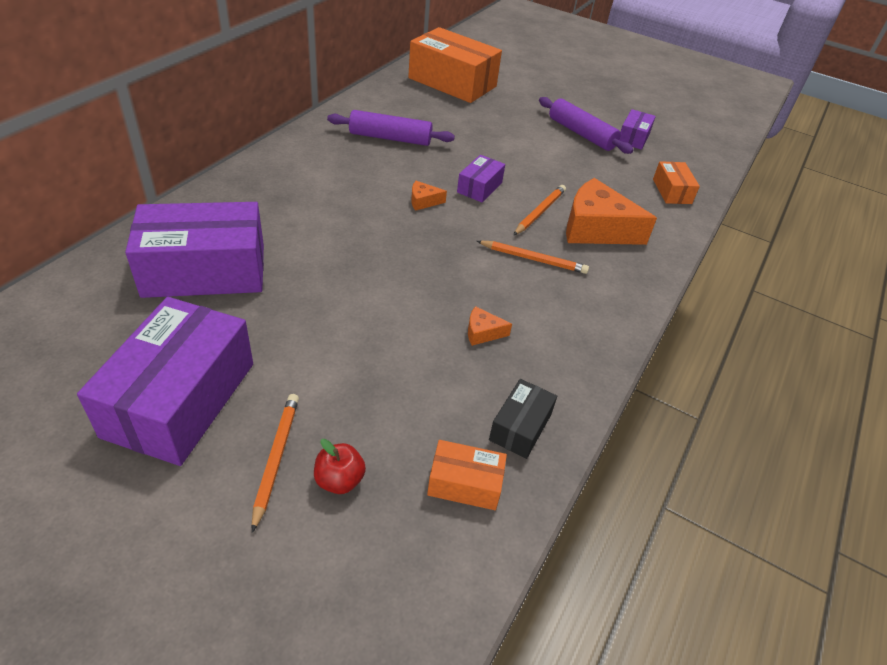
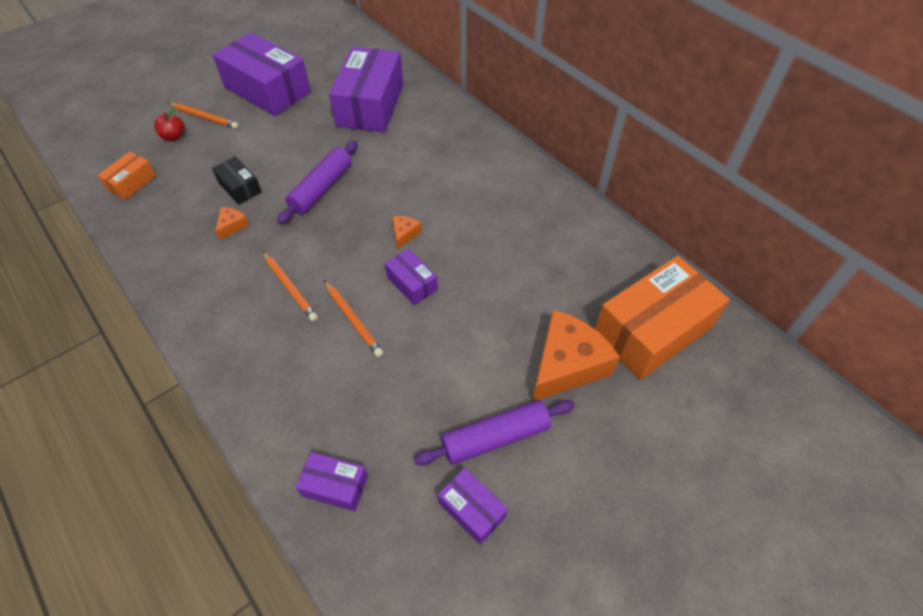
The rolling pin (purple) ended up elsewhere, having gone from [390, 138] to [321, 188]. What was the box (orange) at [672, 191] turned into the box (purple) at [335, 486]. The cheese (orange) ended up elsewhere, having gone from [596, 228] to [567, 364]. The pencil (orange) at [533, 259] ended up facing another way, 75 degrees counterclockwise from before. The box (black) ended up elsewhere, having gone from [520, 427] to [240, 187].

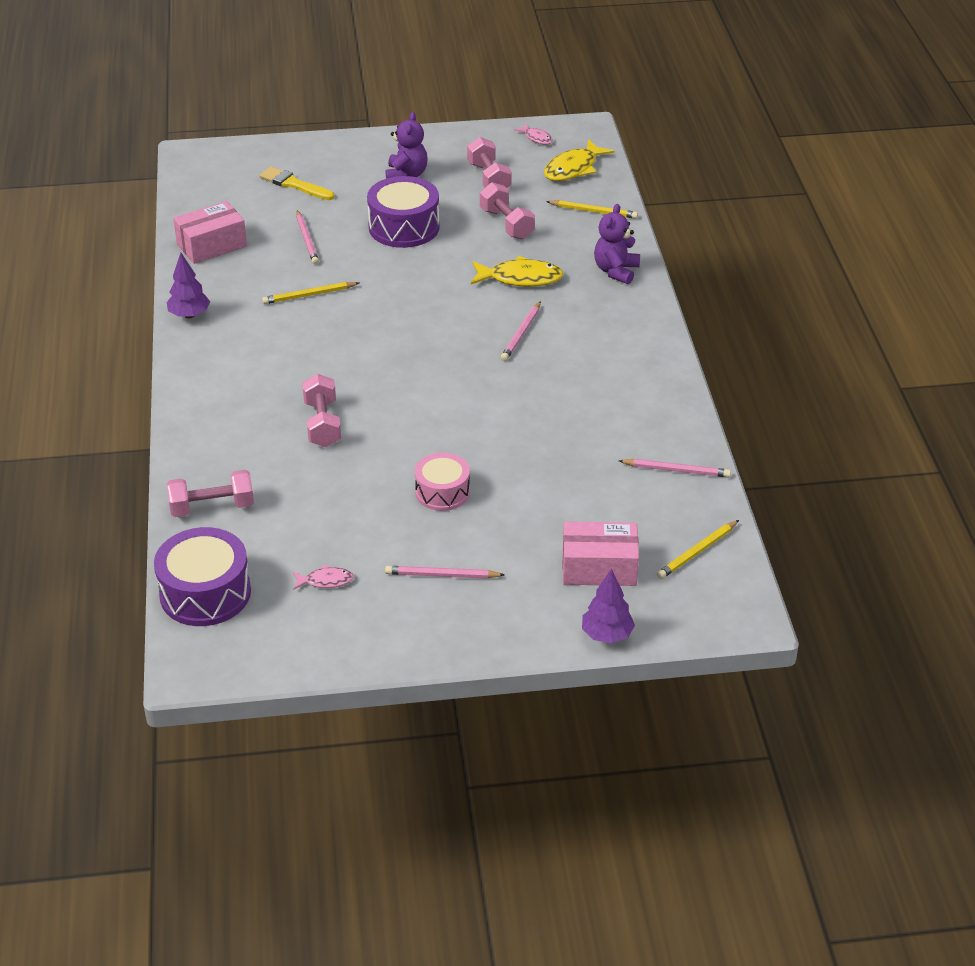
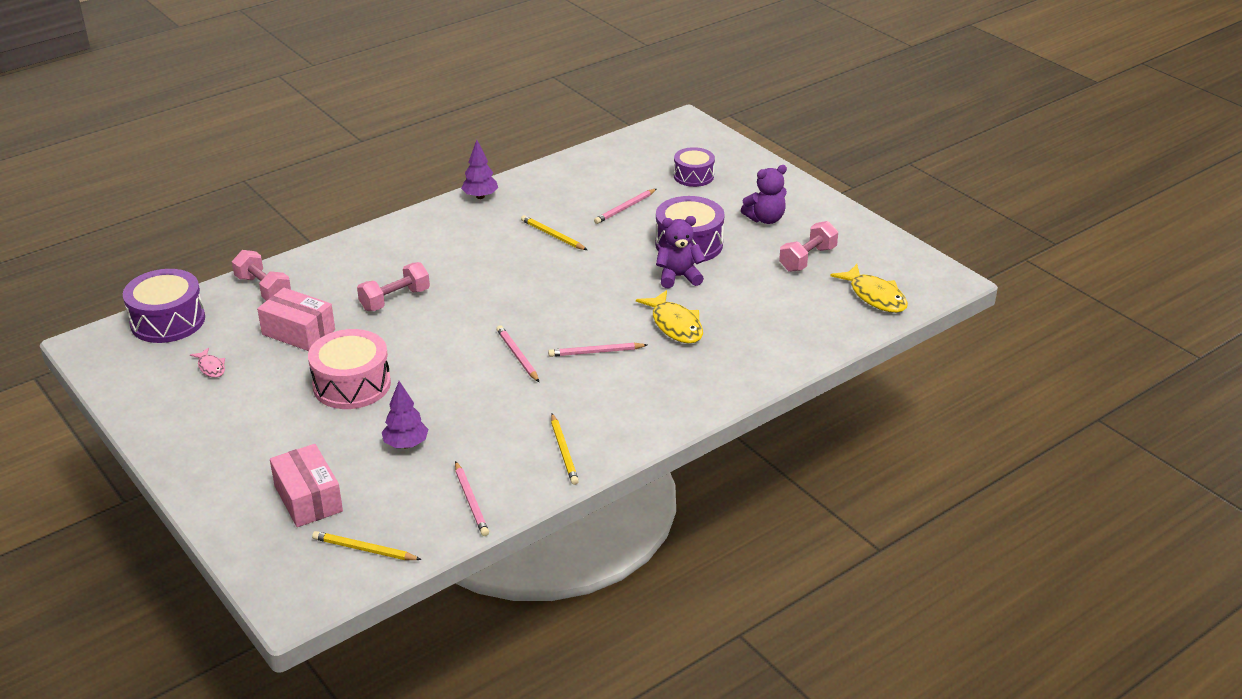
The second view lost the fish (pink) at [536, 138]. The fish (yellow) at [573, 169] ended up facing another way, 135 degrees counterclockwise from before. Where the brush (yellow) stood at [294, 184], the drum (purple) came to stand at [693, 176]. The second view lost the dumbbell (pink) at [506, 224]. The pencil (yellow) ended up elsewhere, having gone from [593, 211] to [563, 451]. The box (pink) ended up elsewhere, having gone from [212, 245] to [298, 332]. The teddy bear (purple) ended up elsewhere, having gone from [616, 271] to [678, 277]. The size of the drum (pink) at [442, 492] changed by a factor of 1.56. The pencil (pink) ended up elsewhere, having gone from [442, 575] to [517, 356]. The tree (purple) ended up elsewhere, having gone from [607, 635] to [406, 444].

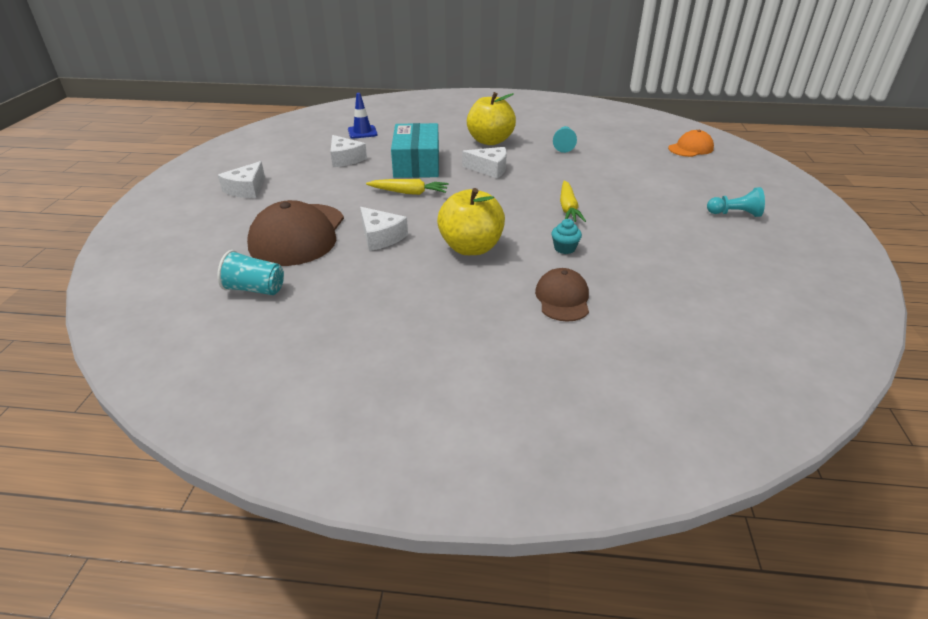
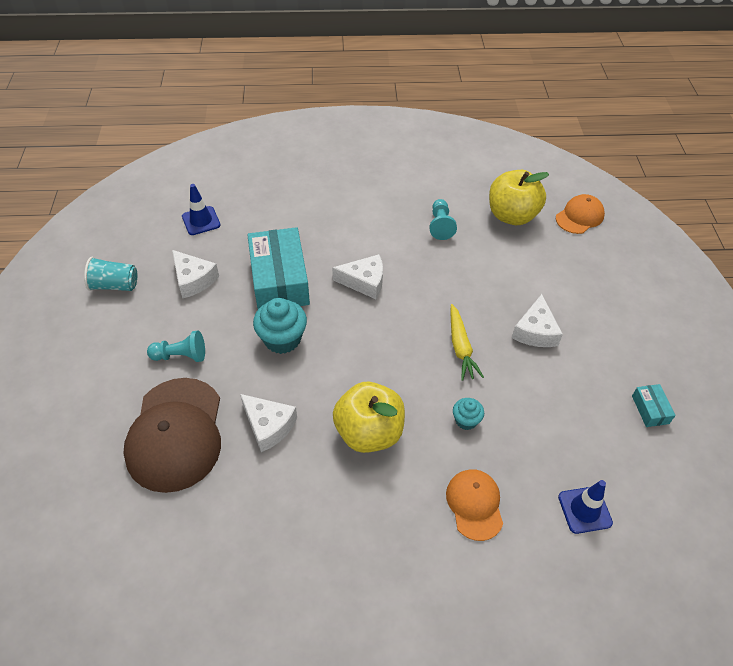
The apple (yellow) ended up elsewhere, having gone from [490, 141] to [512, 216]. The cheese (white) ended up elsewhere, having gone from [246, 189] to [535, 331]. Where the carrot (yellow) stood at [409, 193], the cupcake (turquoise) came to stand at [282, 339]. The pawn (turquoise) ended up elsewhere, having gone from [734, 214] to [181, 356]. The cup (turquoise) ended up elsewhere, having gone from [255, 289] to [115, 285]. What was the cap (brown) at [562, 298] turned into the cap (orange) at [474, 504]. The second view gained the box (turquoise) at [650, 409]. The second view gained the traffic cone (blue) at [584, 510].

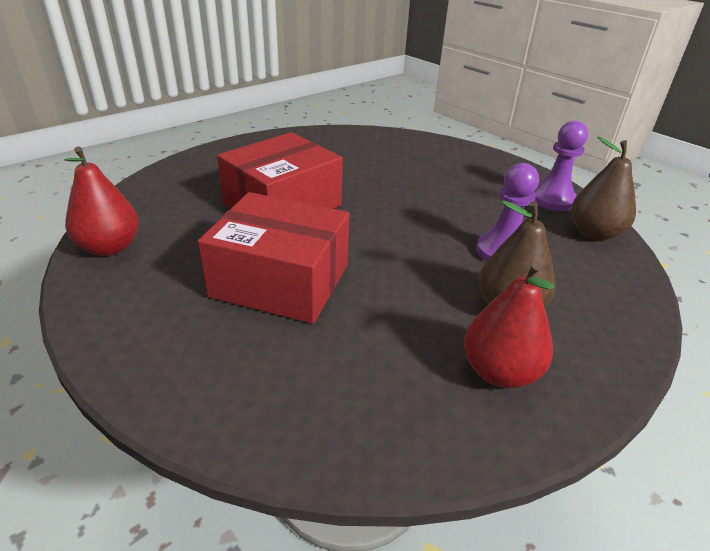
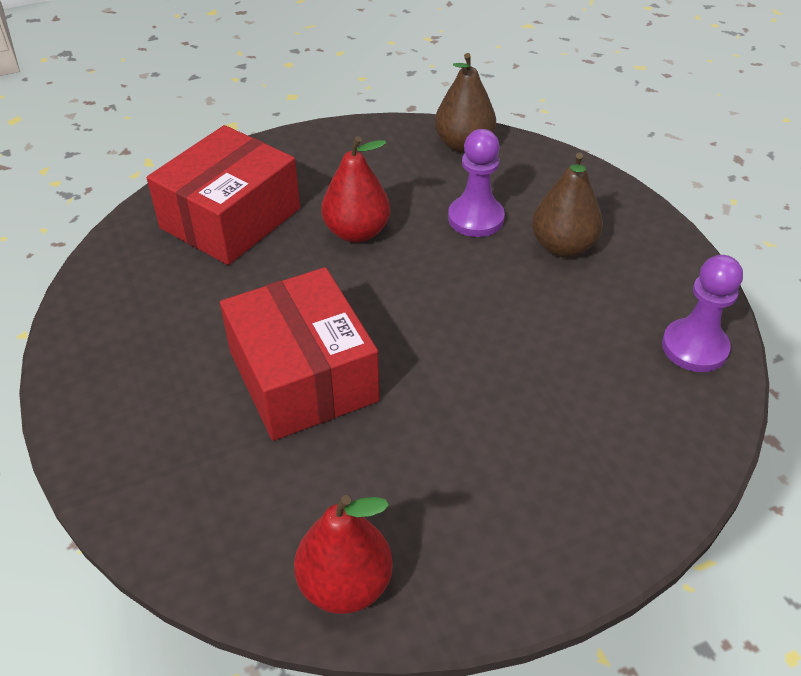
The pawn (purple) ended up elsewhere, having gone from [552, 200] to [694, 347]. The box (red) ended up elsewhere, having gone from [280, 280] to [230, 218]. The pear (red) ended up elsewhere, having gone from [499, 372] to [356, 232].

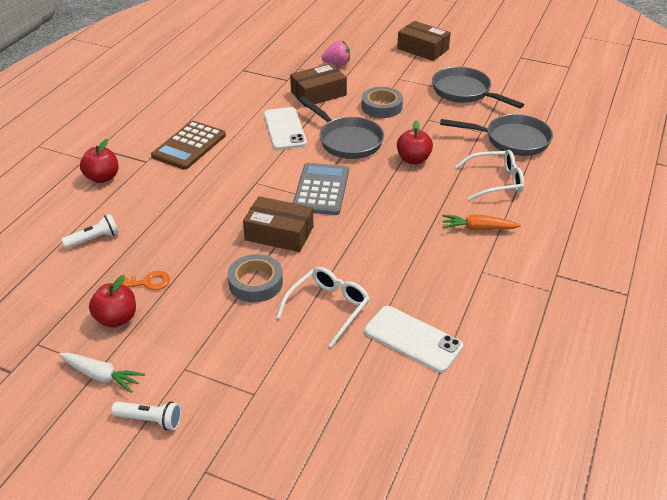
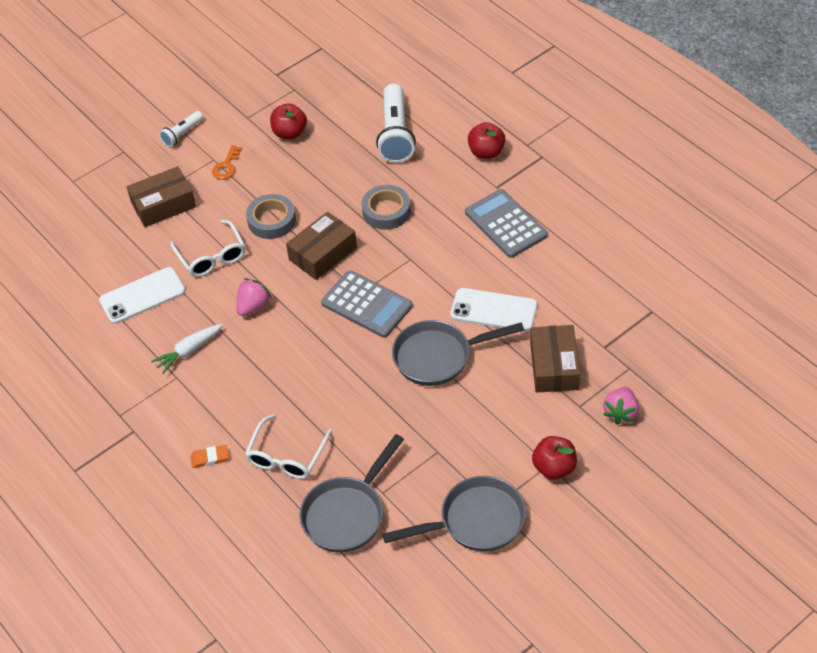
The box (brown) ended up elsewhere, having gone from [423, 49] to [163, 205]. The tape (grey) ended up elsewhere, having gone from [381, 106] to [386, 211]. The apple (red) ended up elsewhere, having gone from [413, 159] to [554, 468]. What was the calculator (brown) at [189, 146] turned into the calculator (grey) at [505, 224]. The size of the flashlight (white) at [94, 239] changed by a factor of 1.91. The second view lost the carrot (orange) at [477, 228]. The key (orange) ended up elsewhere, having gone from [147, 282] to [226, 166]. The carrot (white) ended up elsewhere, having gone from [101, 376] to [188, 351]. The second view gained the strawberry (pink) at [253, 306]. The second view gained the eraser (orange) at [210, 458].

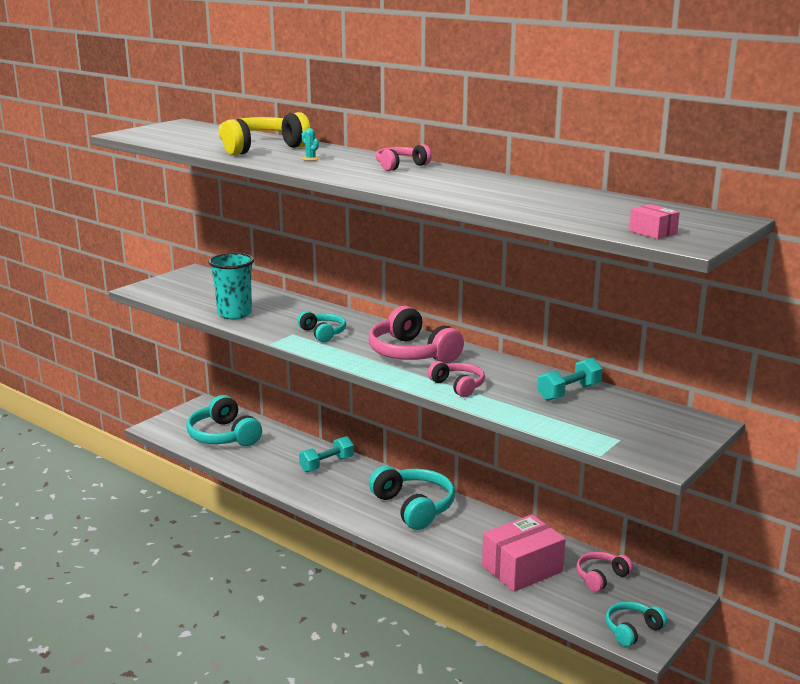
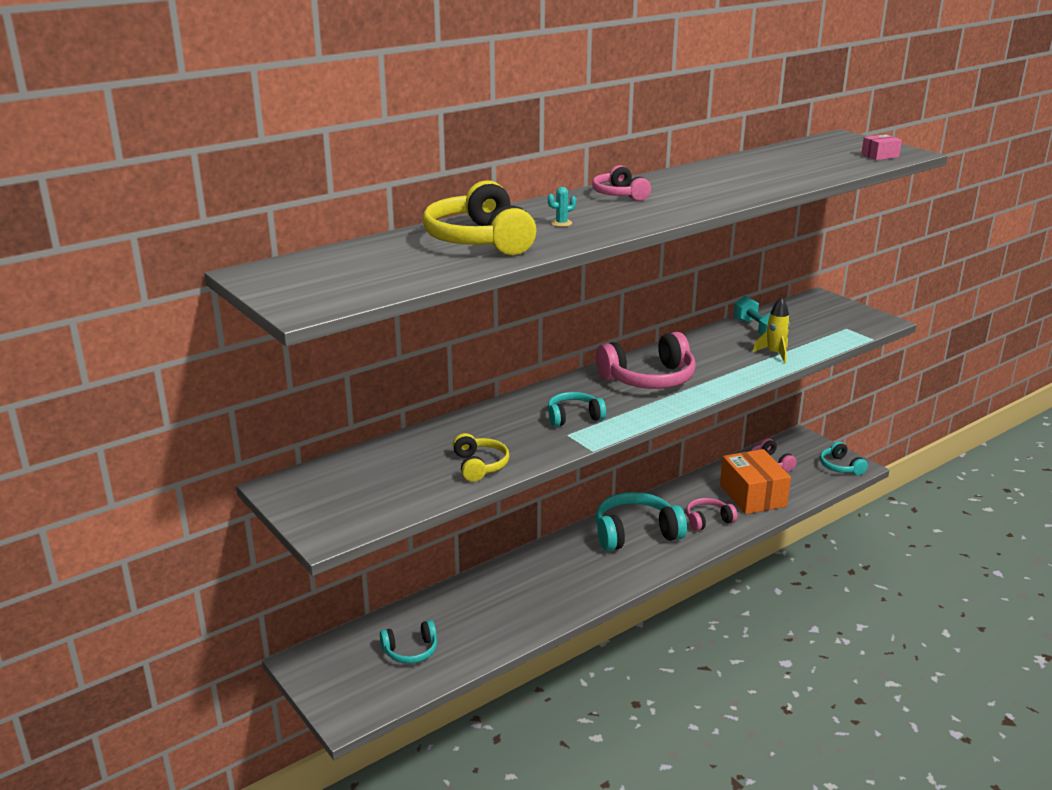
Where the cup (turquoise) stood at [234, 314], the headphones (yellow) came to stand at [480, 466]. The headphones (pink) ended up elsewhere, having gone from [458, 386] to [708, 520]. The size of the headphones (turquoise) at [223, 436] changed by a factor of 0.56. The second view lost the dumbbell (turquoise) at [327, 464]. What was the box (pink) at [522, 568] turned into the box (orange) at [752, 496]. The second view gained the rocket (yellow) at [774, 354].

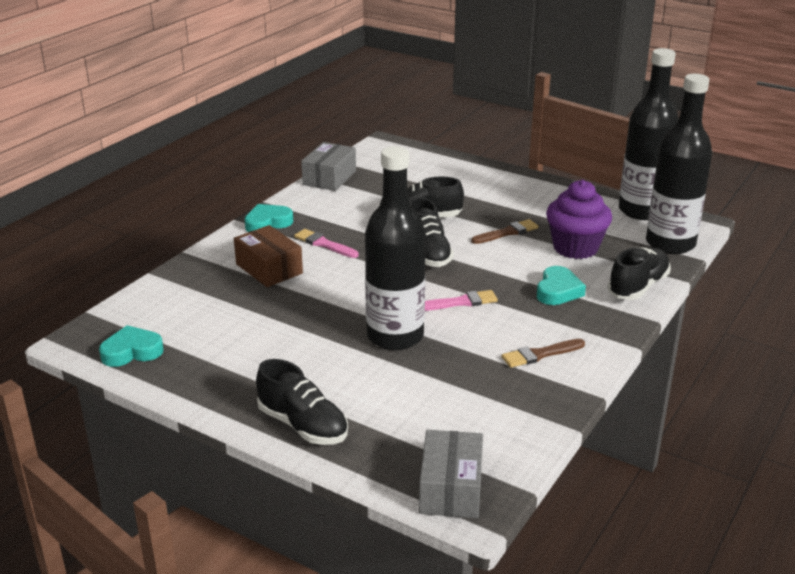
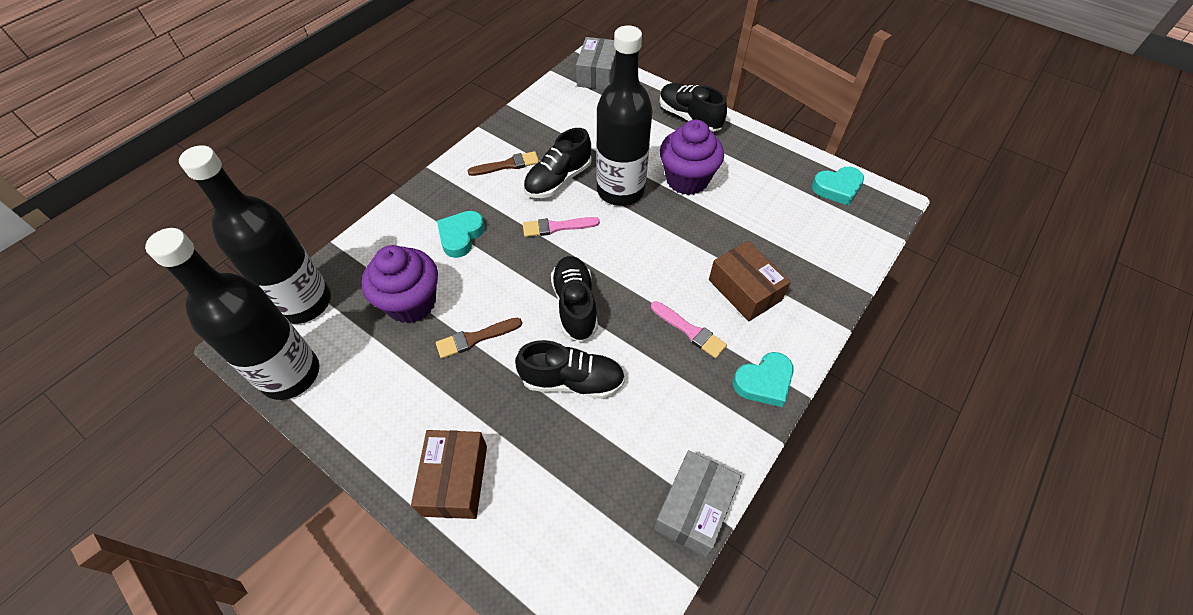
The shoe (black) ended up elsewhere, having gone from [638, 287] to [558, 180]. The second view gained the cupcake (purple) at [687, 180]. The second view gained the box (brown) at [455, 480].

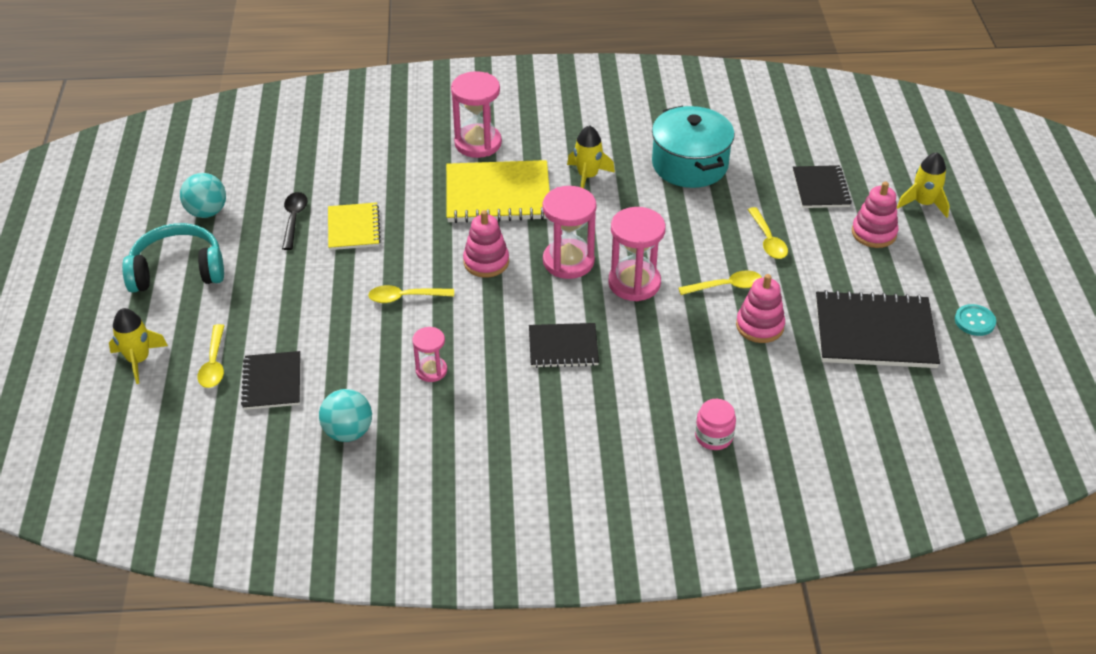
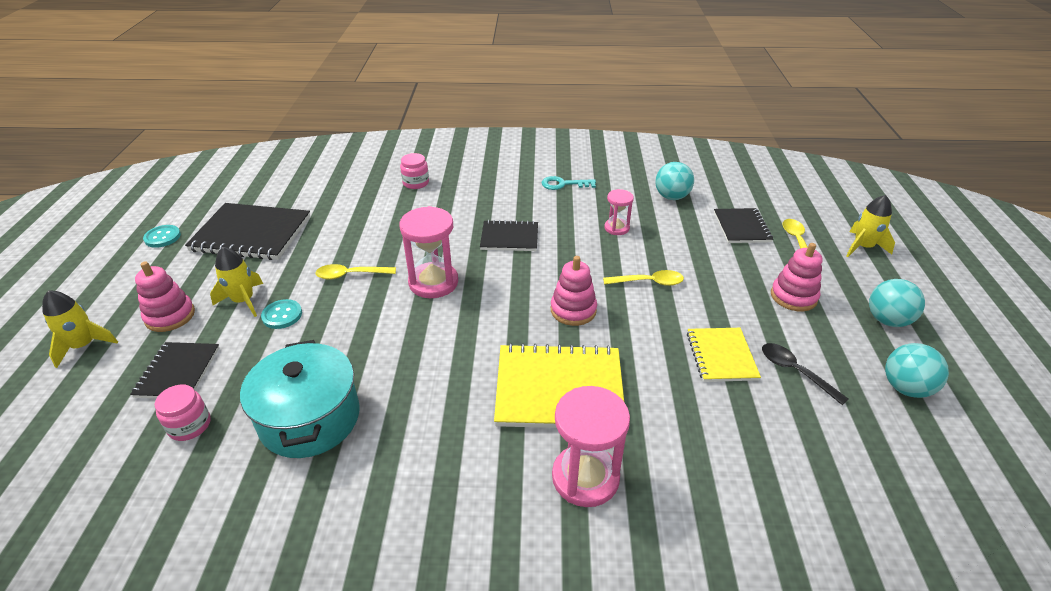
The rocket (yellow) ended up elsewhere, having gone from [588, 176] to [243, 301]. The second view lost the hourglass (pink) at [568, 261]. The spoon (black) at [294, 219] ended up facing another way, 135 degrees clockwise from before. Where the spoon (yellow) stood at [768, 240], the button (turquoise) came to stand at [282, 315]. Where the headphones (turquoise) stood at [178, 270], the ball (turquoise) came to stand at [887, 320]. The stacking toy (pink) ended up elsewhere, having gone from [759, 326] to [793, 296]. The second view gained the key (turquoise) at [563, 184]. The second view gained the jar (pink) at [189, 425].

